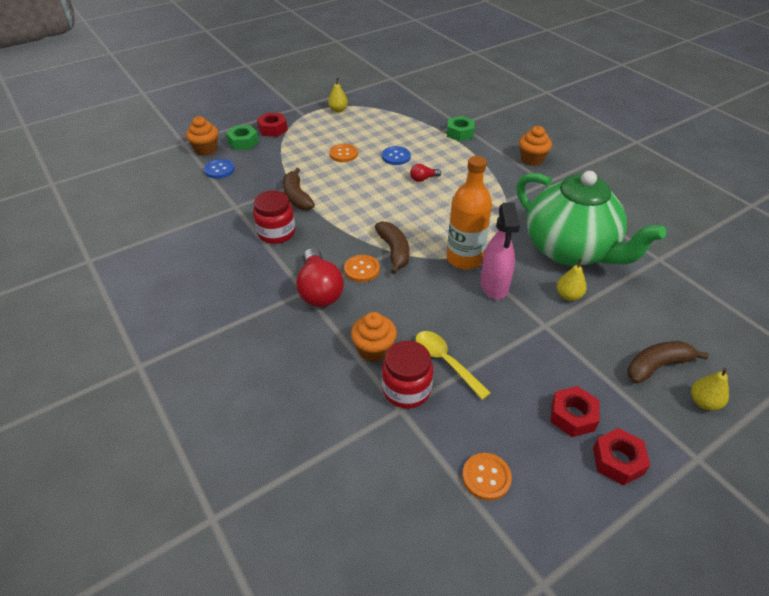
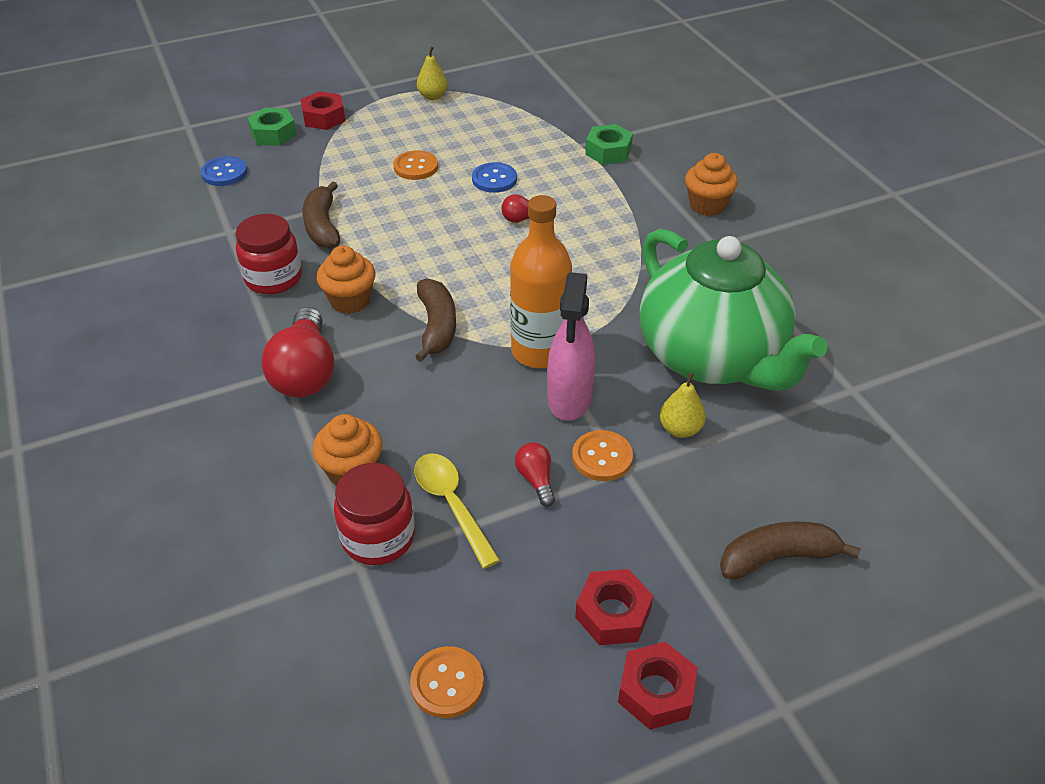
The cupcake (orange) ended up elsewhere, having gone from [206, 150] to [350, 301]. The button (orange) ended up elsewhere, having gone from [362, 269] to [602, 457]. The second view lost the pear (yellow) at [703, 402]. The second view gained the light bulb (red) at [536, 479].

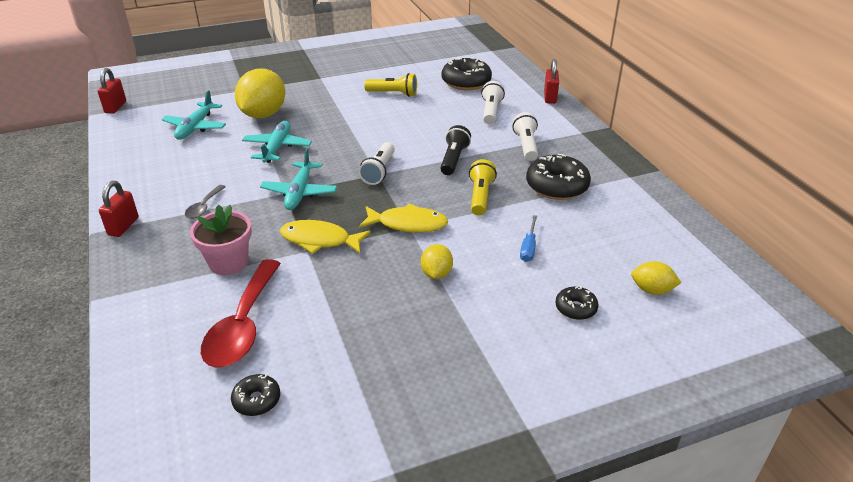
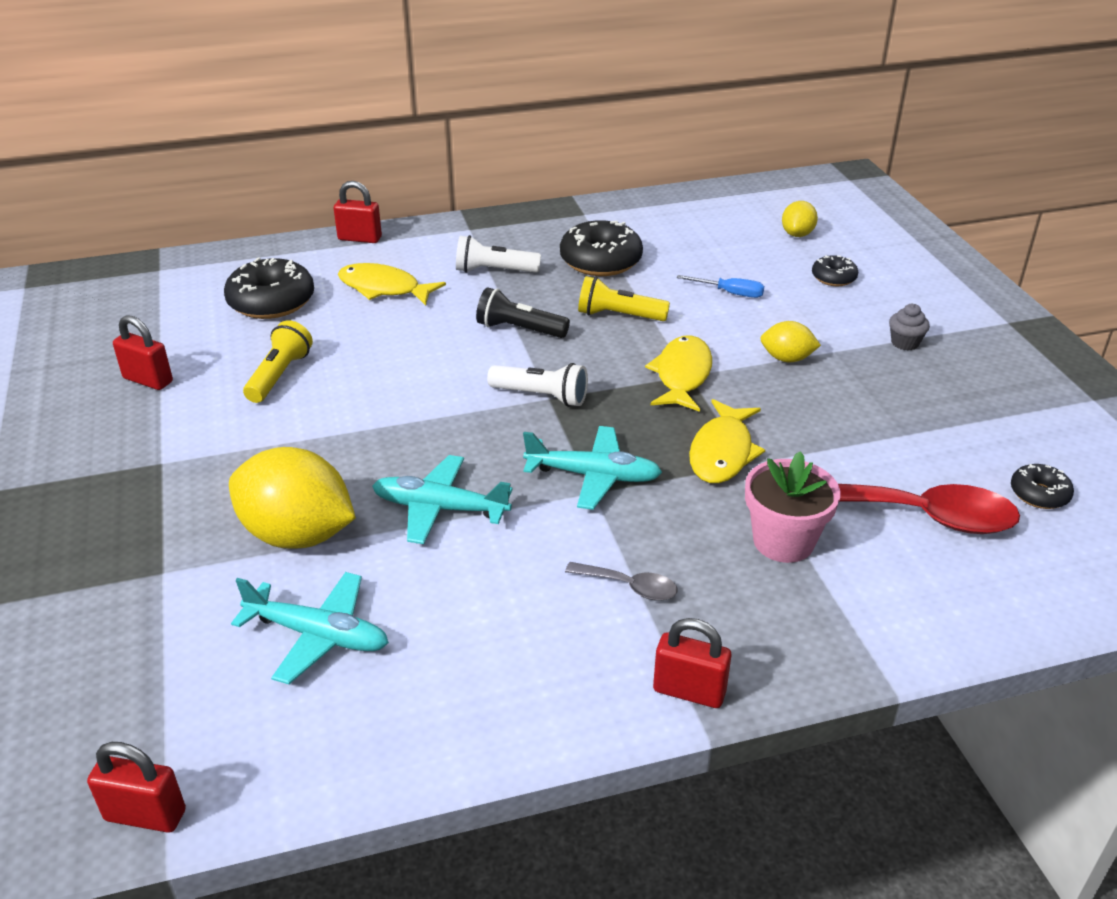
Where the flashlight (white) stood at [491, 111], the fish (yellow) came to stand at [384, 288]. The second view gained the cupcake (grey) at [904, 343]. The second view gained the padlock (red) at [148, 380].

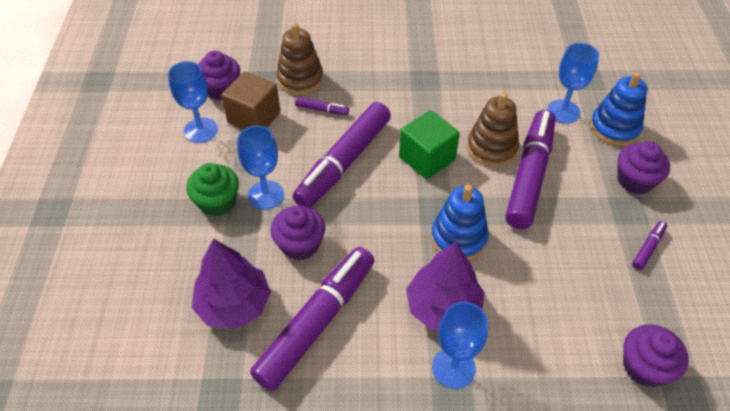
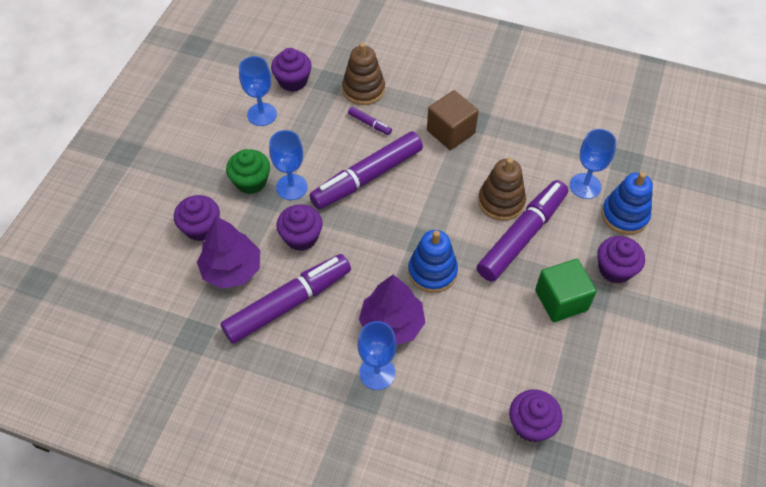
The cube (brown) ended up elsewhere, having gone from [254, 118] to [450, 132]. The cube (green) ended up elsewhere, having gone from [427, 158] to [561, 300]. The second view lost the marker (purple) at [648, 248]. The second view gained the cupcake (purple) at [201, 228].

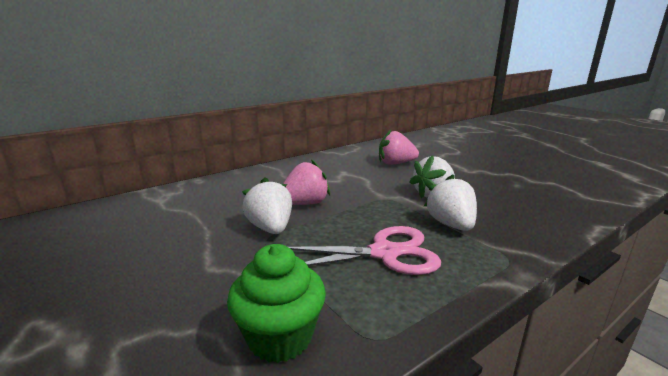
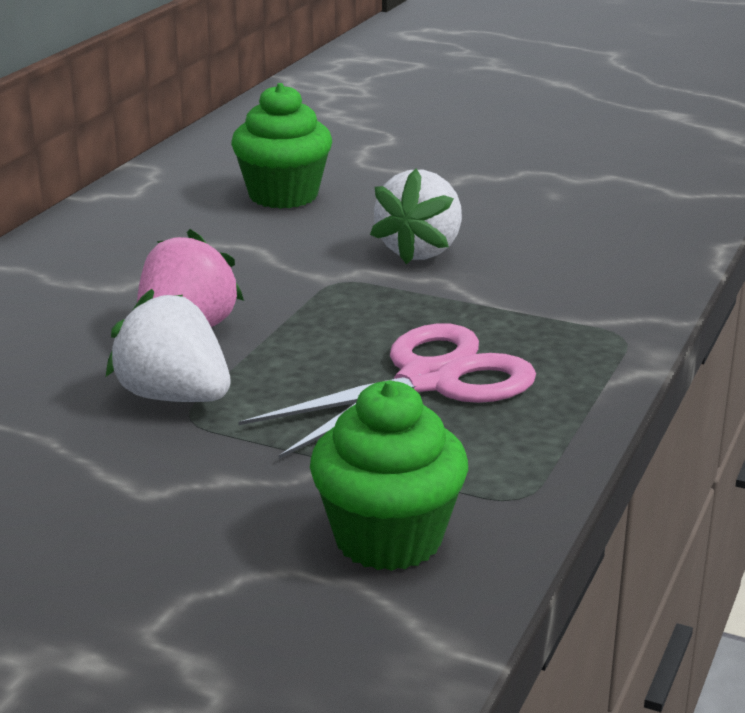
Where the strawberry (pink) stood at [395, 163], the cupcake (green) came to stand at [283, 195]. The second view lost the strawberry (white) at [451, 224].

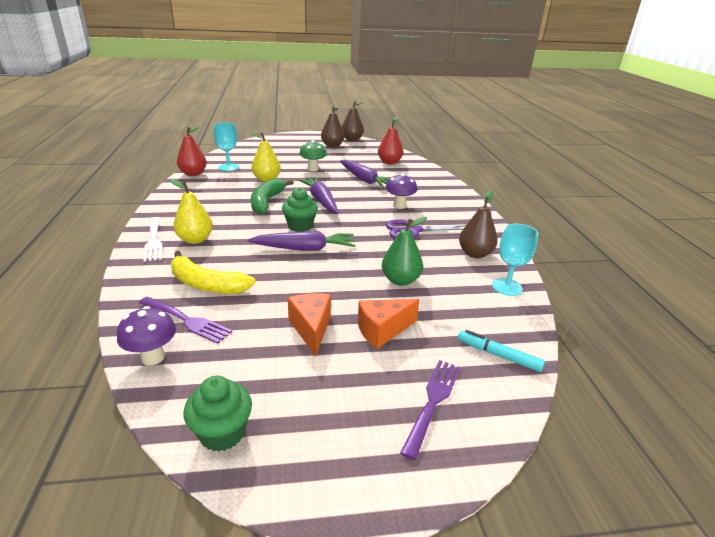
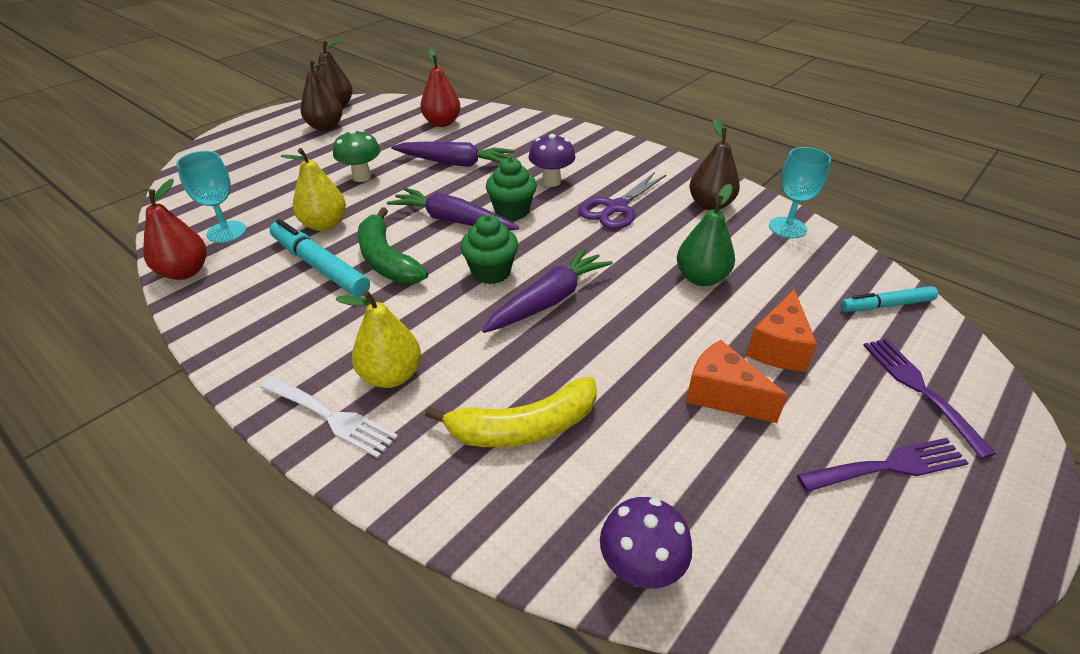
The fork (purple) ended up elsewhere, having gone from [187, 320] to [888, 466]. The cupcake (green) ended up elsewhere, having gone from [222, 433] to [512, 211]. The second view gained the marker (turquoise) at [319, 266].

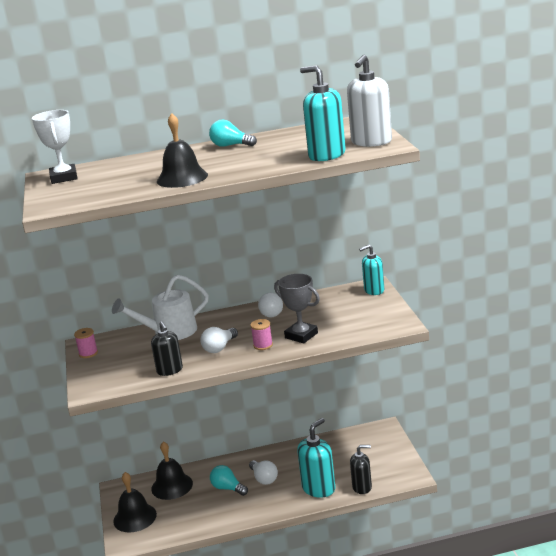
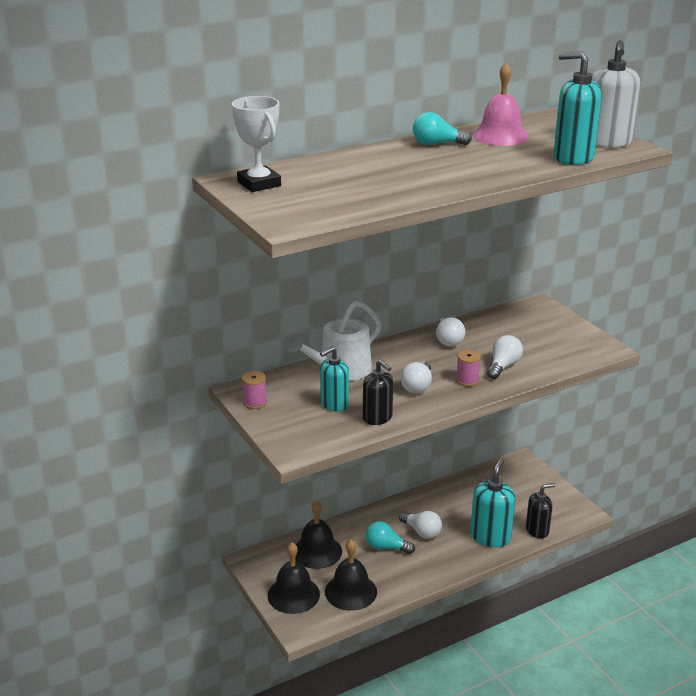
The bell (black) ended up elsewhere, having gone from [182, 178] to [351, 591]. The soap dispenser (turquoise) ended up elsewhere, having gone from [374, 290] to [334, 404]. Where the trophy (grey) stood at [301, 335], the light bulb (white) came to stand at [503, 366]. The second view gained the bell (pink) at [500, 136].

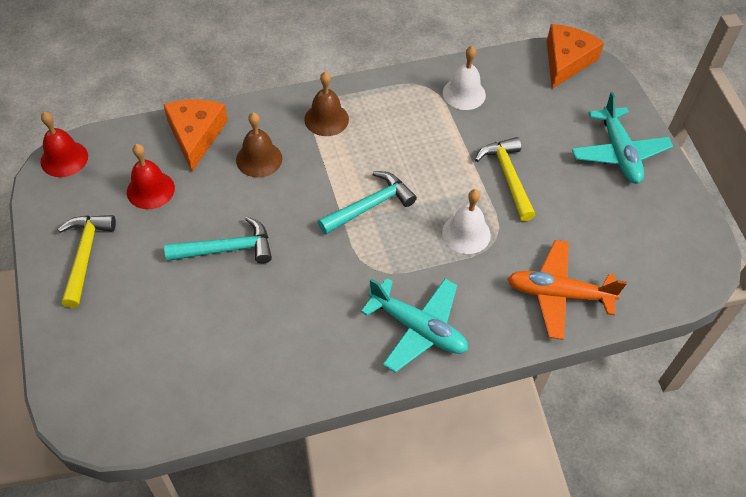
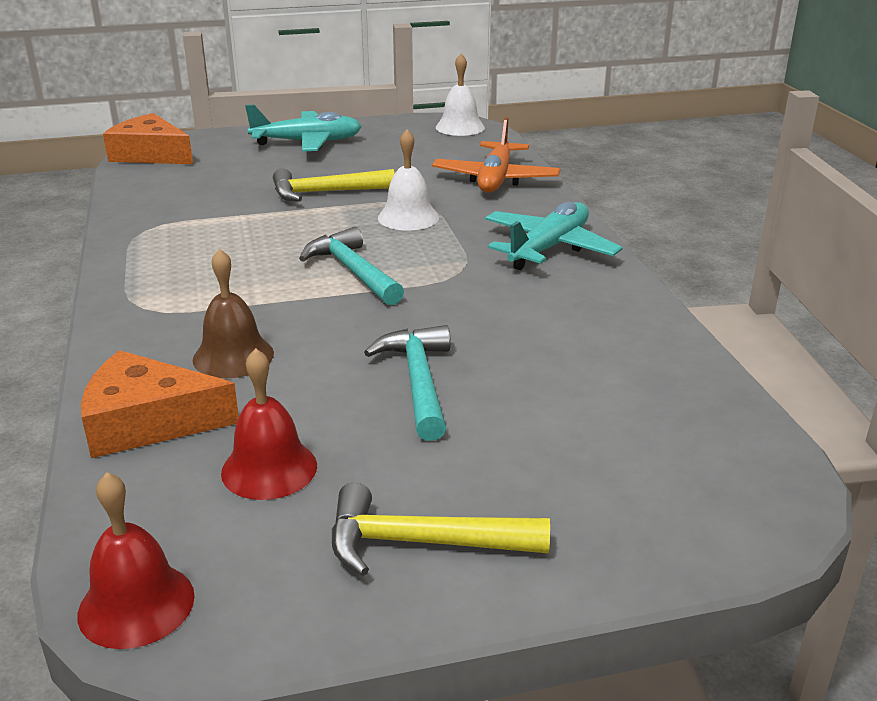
The bell (white) ended up elsewhere, having gone from [464, 94] to [460, 127]. The second view lost the bell (brown) at [326, 119].

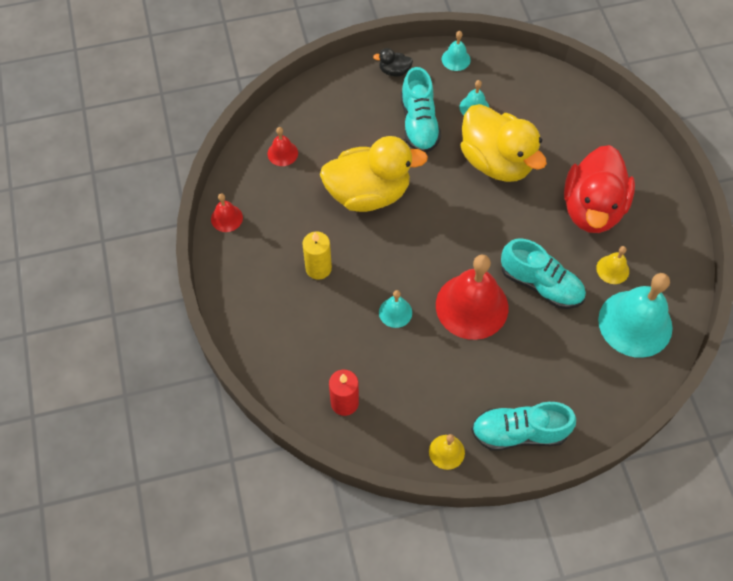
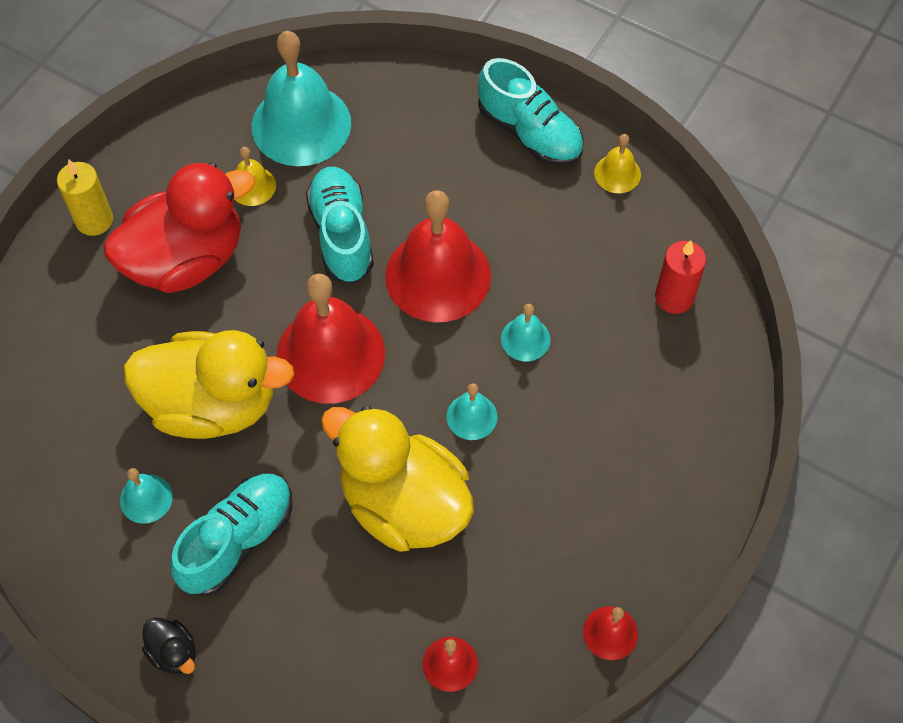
The bell (turquoise) ended up elsewhere, having gone from [456, 59] to [471, 416]. The duck (yellow) at [496, 162] ended up facing another way, 90 degrees clockwise from before. The candle (yellow) ended up elsewhere, having gone from [318, 268] to [94, 220]. The second view gained the bell (red) at [330, 354].

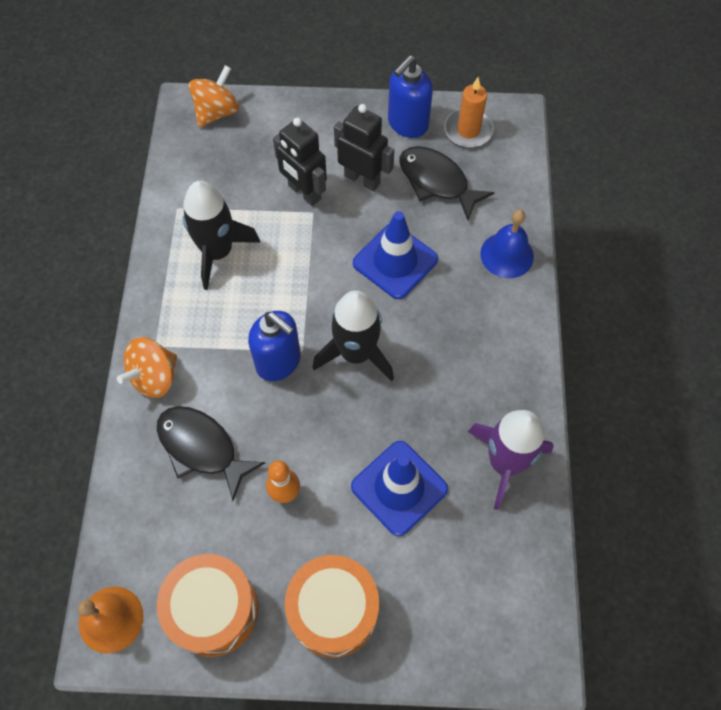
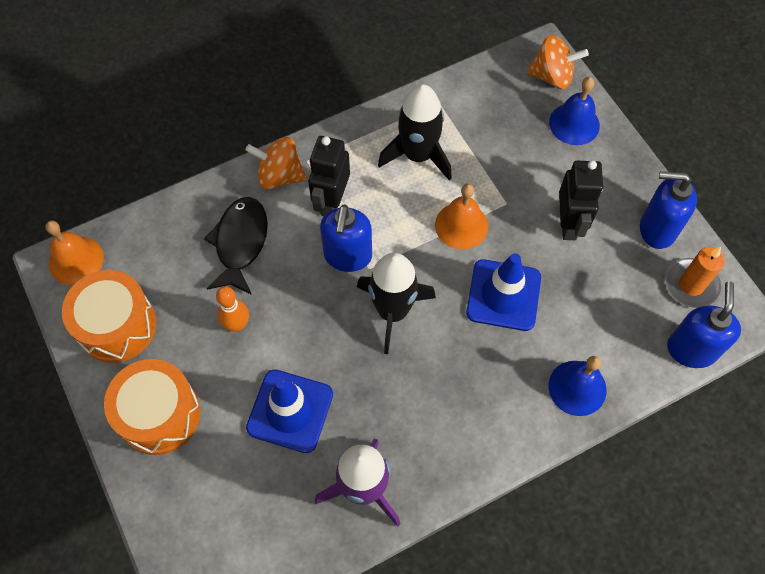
The robot (black) ended up elsewhere, having gone from [304, 192] to [331, 201]. The second view lost the fish (black) at [437, 182]. The second view gained the bell (blue) at [574, 124]. The second view gained the bell (orange) at [461, 225]. The second view gained the soap dispenser (blue) at [691, 349].

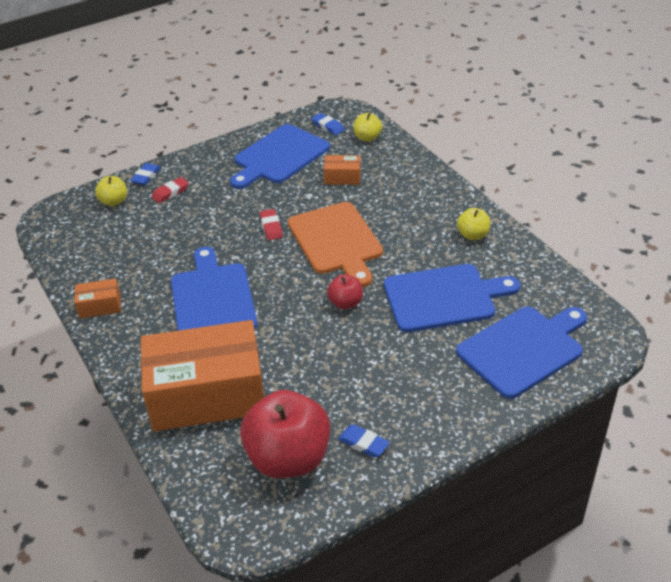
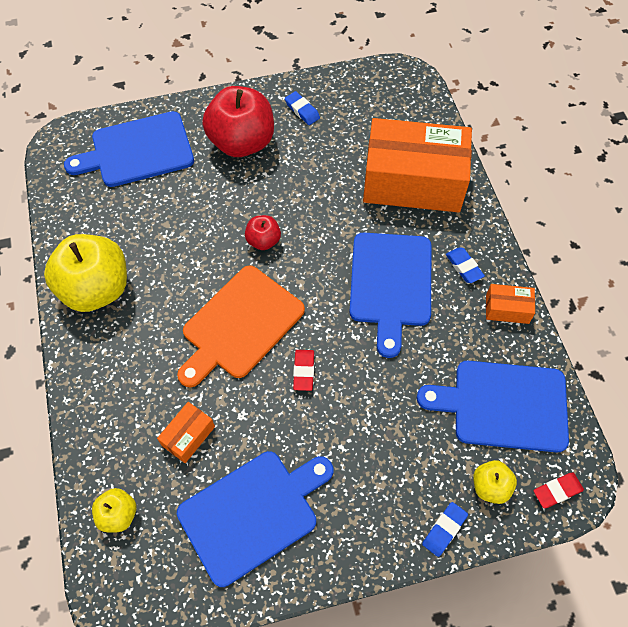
The eraser (blue) ended up elsewhere, having gone from [328, 126] to [464, 267]. The box (orange) at [342, 177] ended up facing another way, 75 degrees counterclockwise from before. The eraser (red) ended up elsewhere, having gone from [170, 192] to [557, 491]. The cutting board (orange) at [336, 241] ended up facing another way, 135 degrees counterclockwise from before. The size of the apple (yellow) at [472, 235] changed by a factor of 2.09. The cutting board (blue) ended up elsewhere, having gone from [444, 297] to [503, 405]. The apple (red) ended up elsewhere, having gone from [288, 458] to [242, 142].

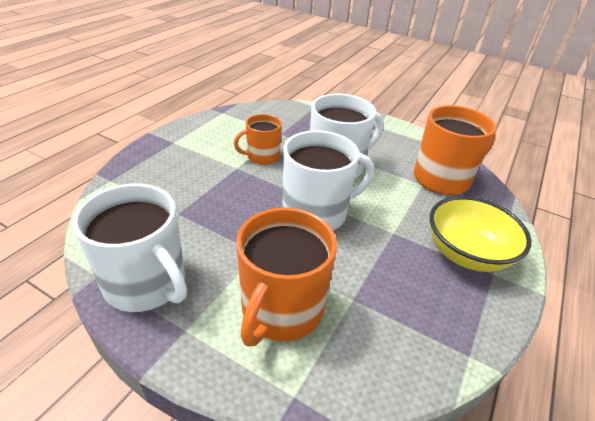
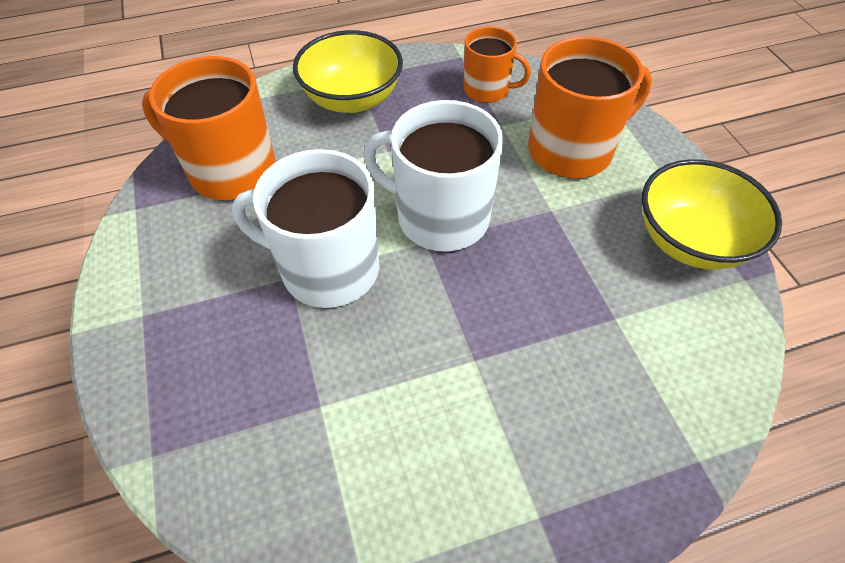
The mug (orange) ended up elsewhere, having gone from [262, 156] to [487, 89]. Where the mug (white) stood at [147, 283], the bowl (yellow) came to stand at [690, 241].

